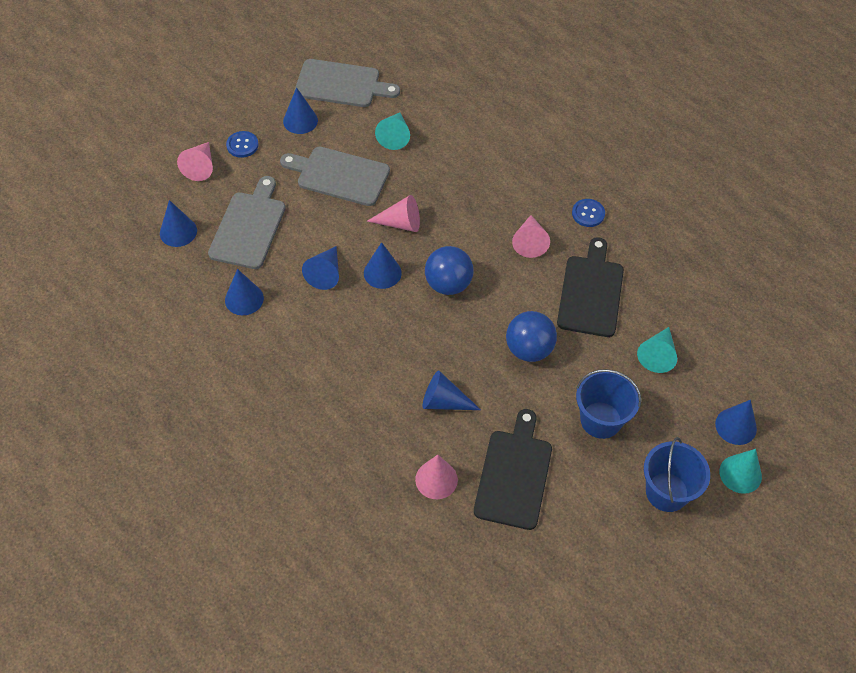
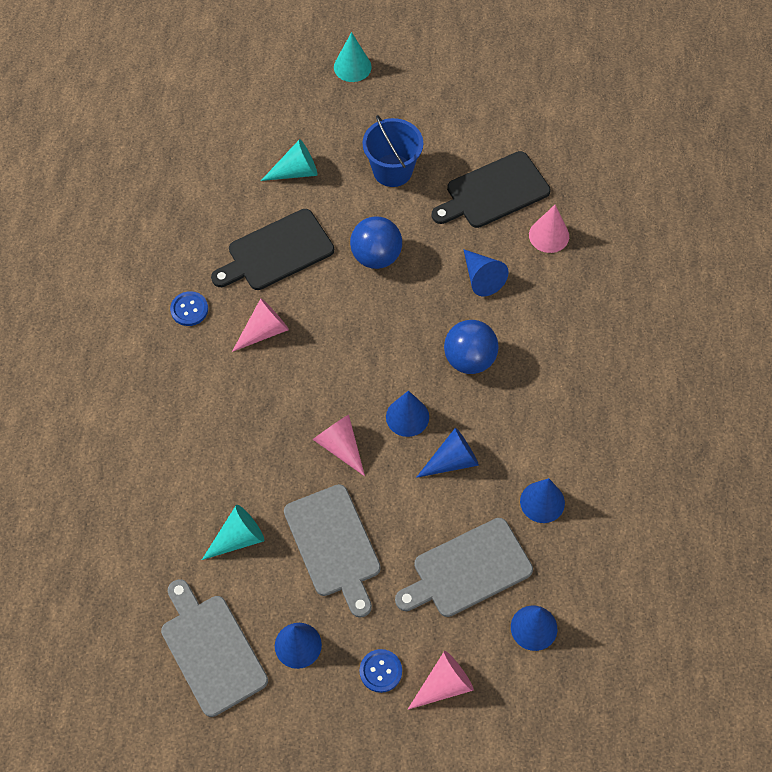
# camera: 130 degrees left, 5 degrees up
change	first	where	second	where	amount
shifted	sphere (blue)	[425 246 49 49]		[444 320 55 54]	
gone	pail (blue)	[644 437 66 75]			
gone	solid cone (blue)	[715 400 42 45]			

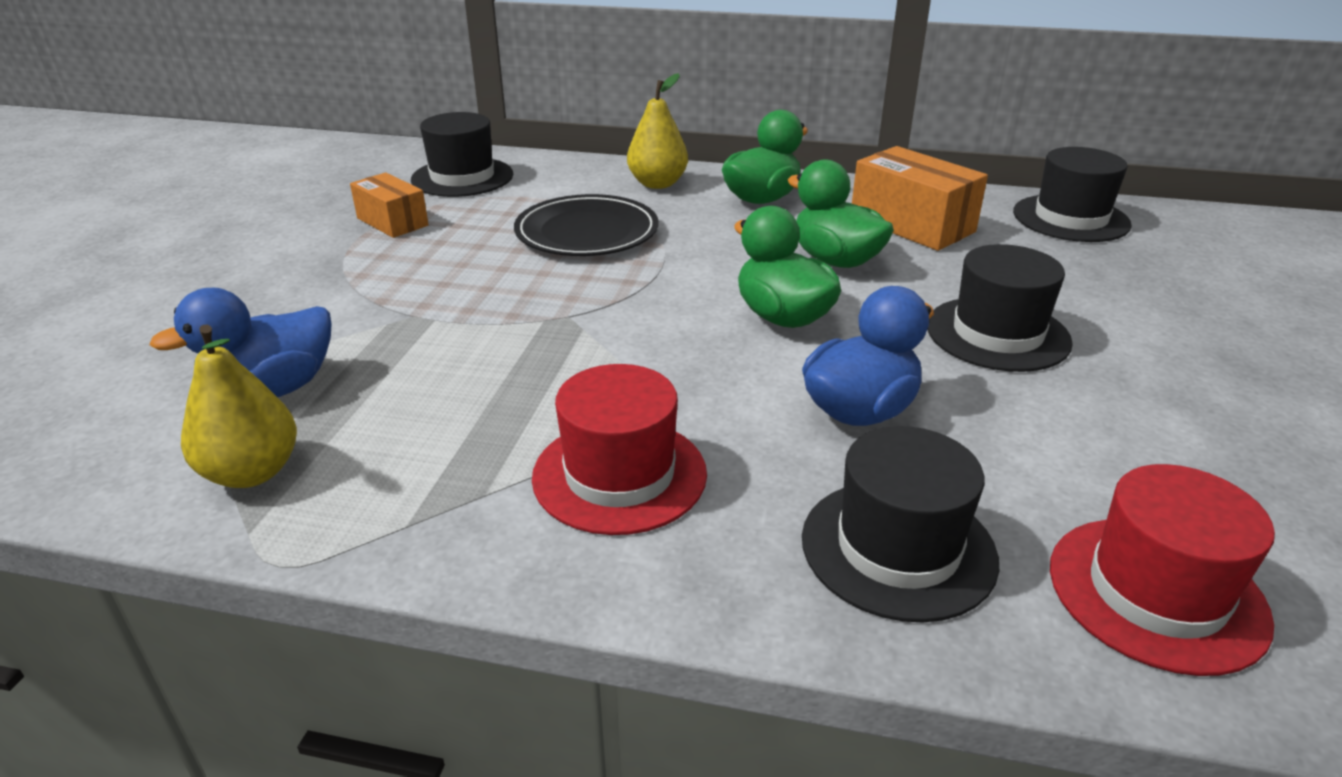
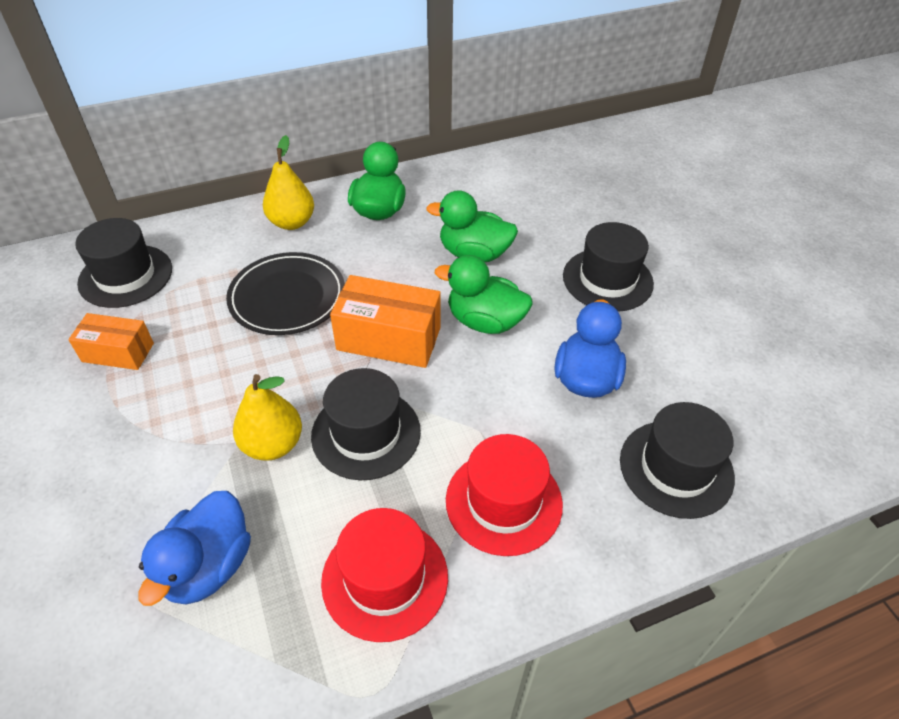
# camera: 35 degrees left, 15 degrees up
change	first	where	second	where	amount
shifted	pear (golden)	[181 325 116 163]		[233 374 69 86]	
shifted	top hat (black)	[1013 147 119 95]		[311 368 110 112]	
shifted	top hat (crimson)	[1050 464 225 212]		[321 508 127 134]	
shifted	box (bright orange)	[852 146 136 105]		[330 275 111 93]	

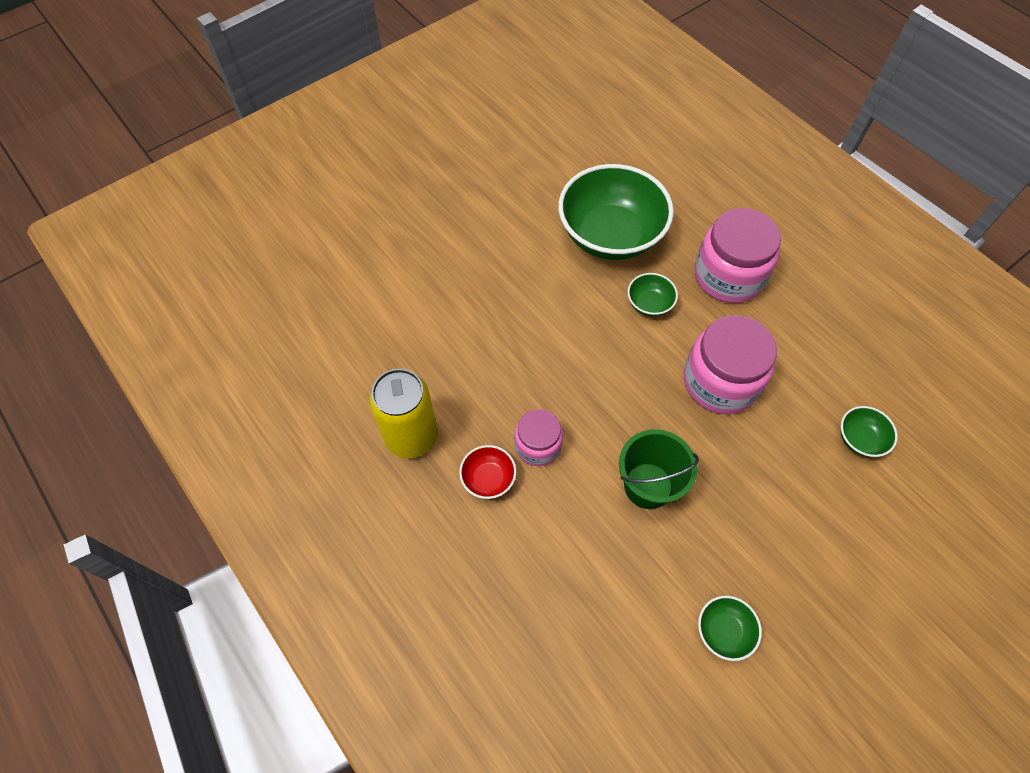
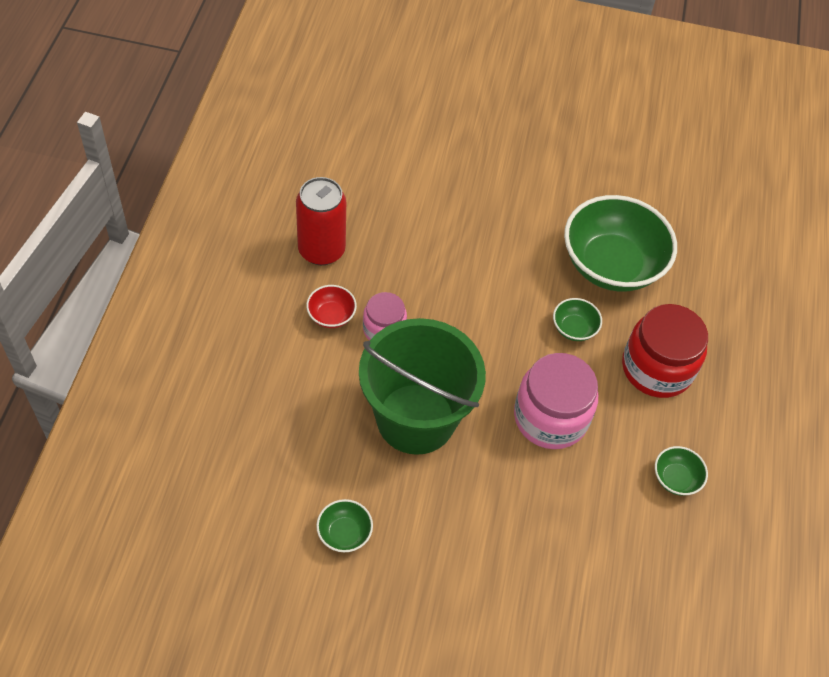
# camera: 45 degrees right, 5 degrees down
change	first	where	second	where	amount
repainted	can (golden)	[369 369 69 89]	can (crimson)	[296 177 50 88]	
scaled	pail (leaf-green)	[619 429 80 80]		[359 318 127 137]	x1.75
repainted	jam jar (rosy)	[694 208 87 95]	jam jar (crimson)	[622 304 86 94]	
shifted	serving bowl (leaf-green)	[841 406 57 51]		[655 446 53 50]	

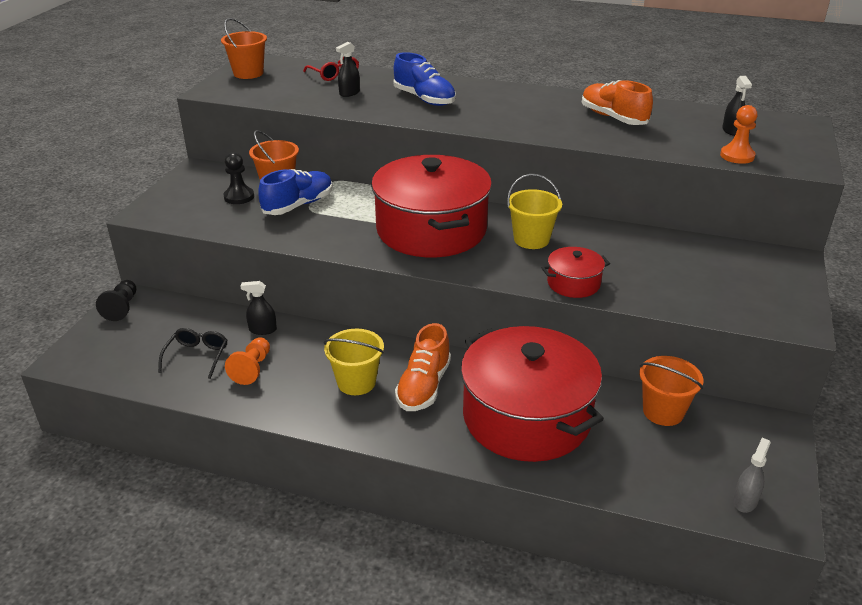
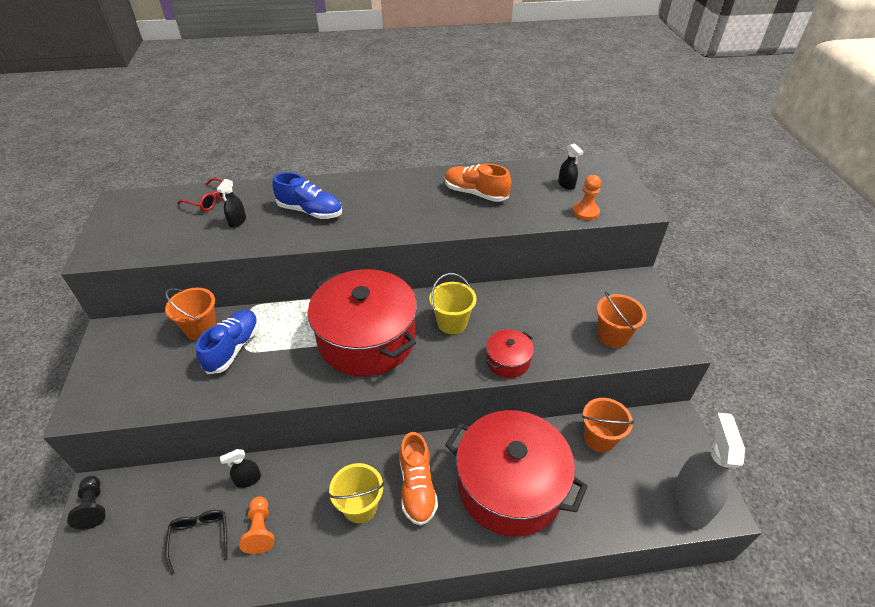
# camera: 25 degrees left, 10 degrees up
change	first	where	second	where	amount
shifted	pail (bright orange)	[221 18 46 61]		[597 292 49 56]	
scaled	spray cleaner (ash-grey)	[733 438 38 75]		[673 413 72 115]	x2.13
gone	game pawn (black)	[224 152 30 52]			

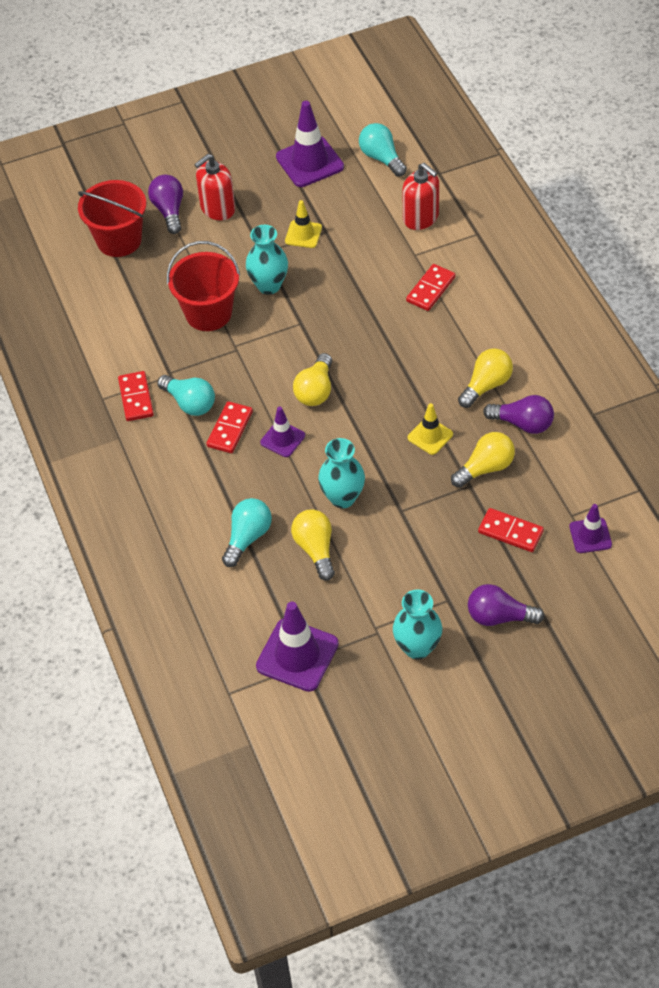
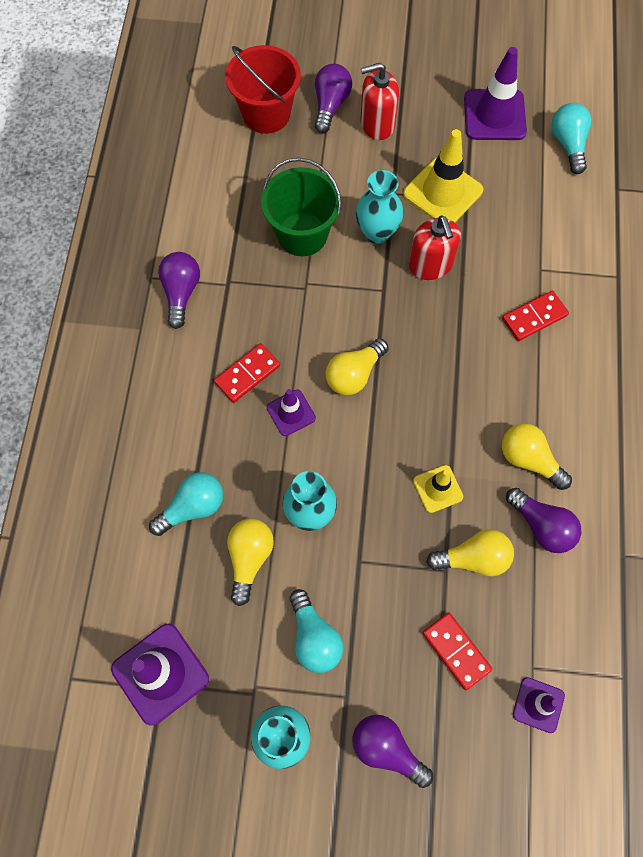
# camera: 25 degrees right, 15 degrees up
change	first	where	second	where	amount
swapped	domino (crimson)	[118 371 36 50]	lightbulb (violet)	[158 252 42 77]	
repainted	pail (crimson)	[167 241 73 90]	pail (leaf-green)	[261 158 80 98]	
shifted	lightbulb (turquoise)	[157 375 58 41]		[290 589 53 84]	
scaled	traffic cone (golden)	[285 200 37 48]		[403 129 80 93]	x1.74
shifted	soap pump (crimson)	[402 163 37 67]		[409 216 52 64]	
rotated	lightbulb (golden)	[458 348 55 60]		[502 423 70 67]	120 degrees counterclockwise

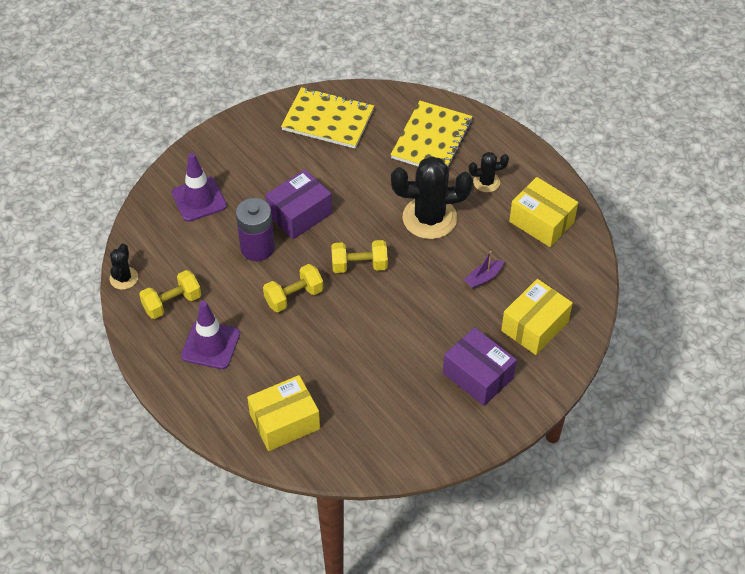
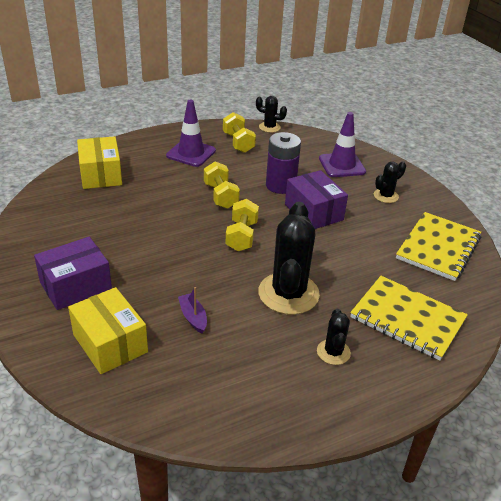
# camera: 100 degrees right, 15 degrees down
change	first	where	second	where	amount
new			cactus (black)	[374 161 32 42]	
gone	box (golden)	[509 177 69 70]			

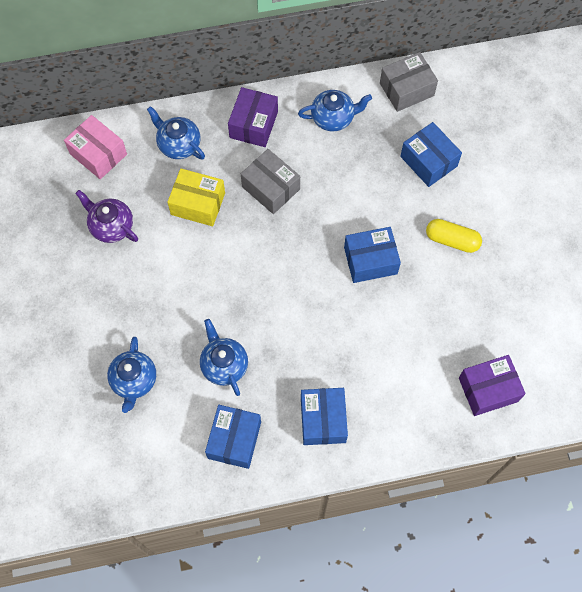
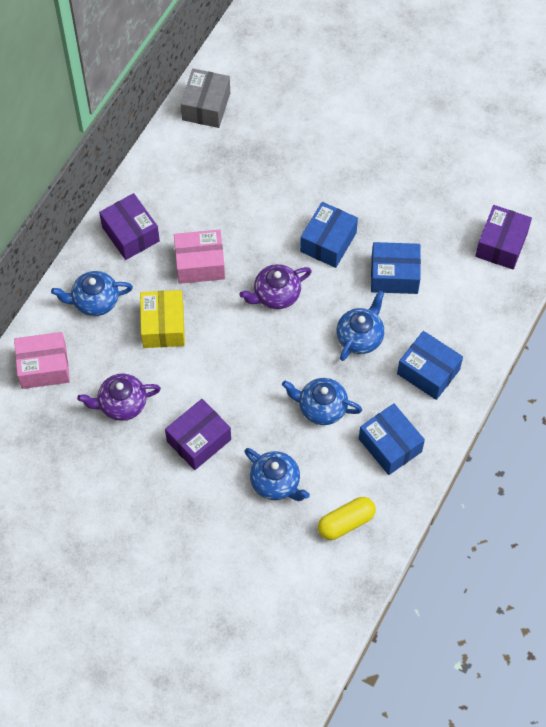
# camera: 50 degrees left, 5 degrees down
change	first	where	second	where	amount
rotated	box (golden)	[168 168 57 58]		[140 290 45 58]	60 degrees counterclockwise
new			box (violet)	[165 399 66 71]	
repainted	box (ash-grey)	[241 149 59 65]	box (rosy)	[174 230 51 54]	
new			china teapot (violet)	[239 264 73 45]	
shifted	pill (golden)	[426 219 56 34]		[318 497 58 43]	
shifted	china teapot (blue)	[298 90 74 41]		[336 291 48 70]	
shifted	box (blue)	[400 122 62 65]		[371 242 50 52]	

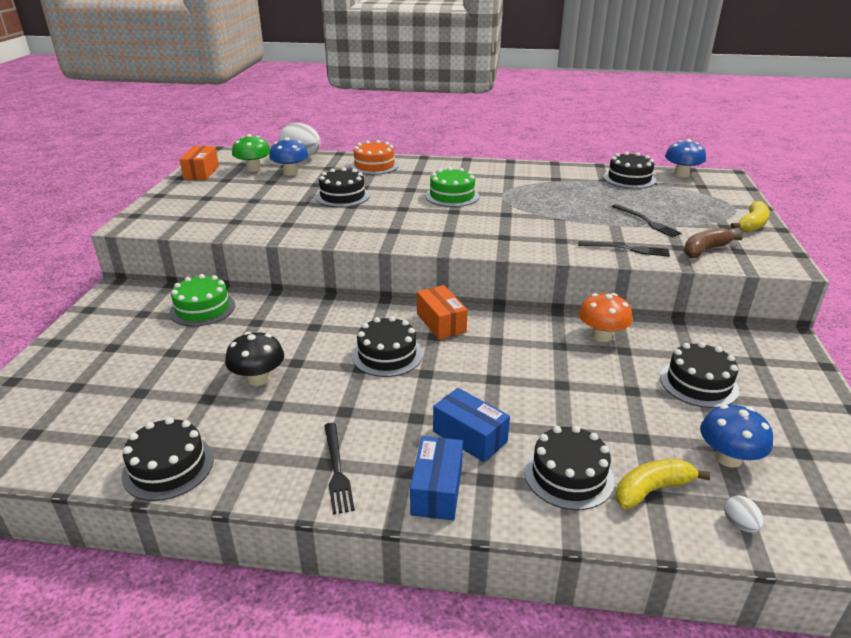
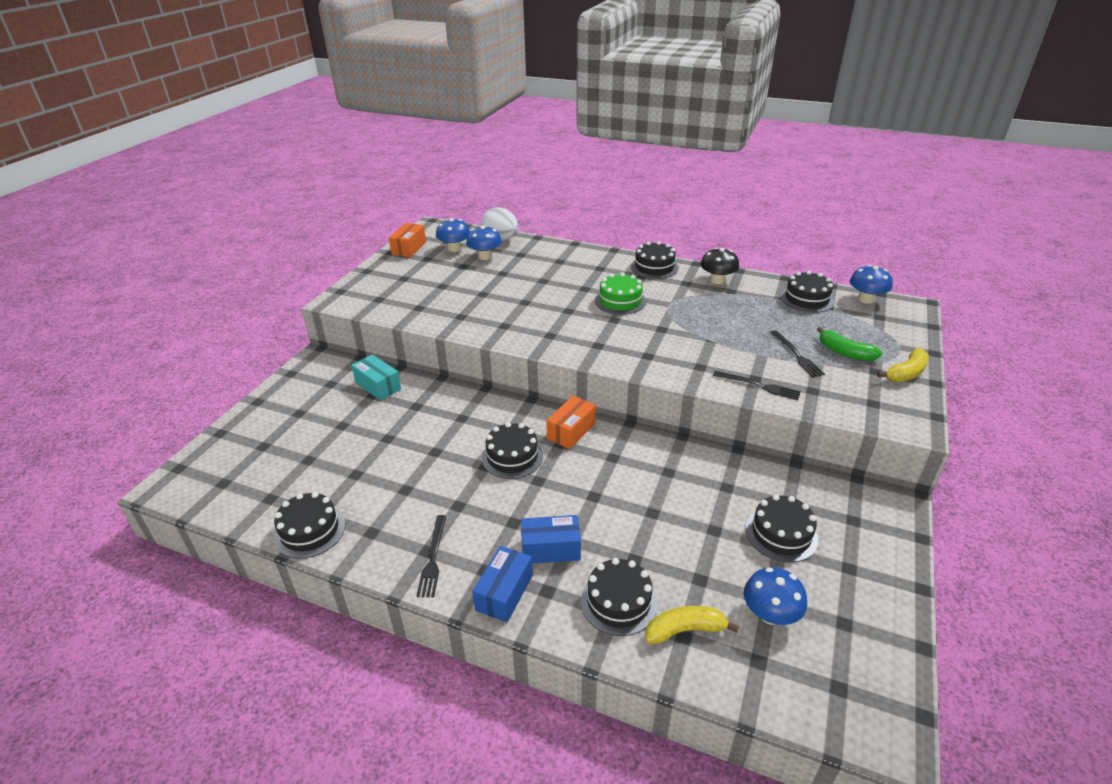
# camera: 15 degrees right, 5 degrees up
change	first	where	second	where	amount
swapped	cake (leaf-green)	[169 274 66 53]	box (turquoise)	[351 354 50 47]	
repainted	toadstool (leaf-green)	[232 134 38 38]	toadstool (blue)	[436 218 34 34]	
rotated	box (blue)	[433 388 77 74]		[521 515 60 49]	60 degrees counterclockwise
rotated	box (bright orange)	[417 285 51 55]		[546 396 50 53]	45 degrees clockwise
shifted	cake (black)	[316 167 54 40]		[631 241 47 38]	
shifted	toadstool (black)	[225 332 59 54]		[700 247 39 37]	
new			toy banana (leaf-green)	[817 327 65 34]	
gone	cake (bright orange)	[350 140 49 35]			
gone	toadstool (bright orange)	[579 293 54 49]			
gone	toy banana (brown)	[684 228 59 30]			
gone	toy egg (white)	[724 496 39 37]			

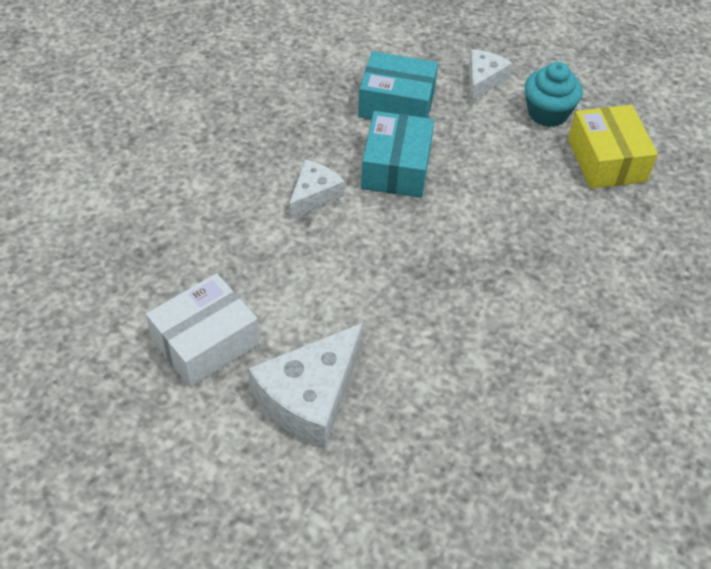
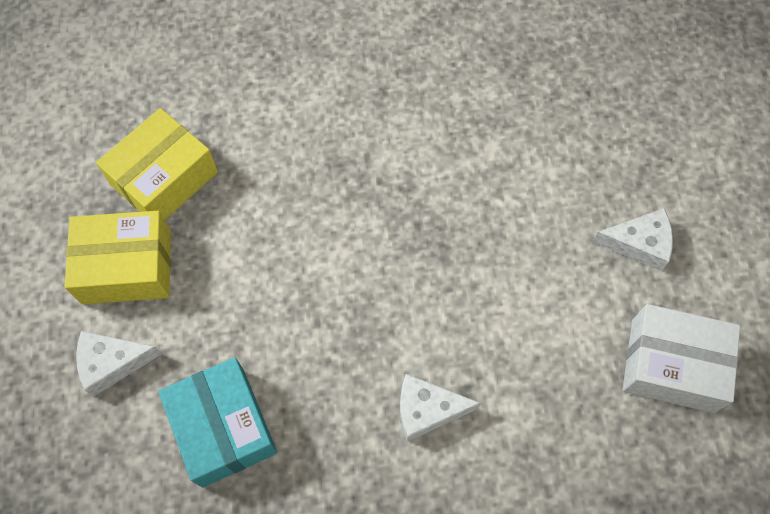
# camera: 125 degrees left, 15 degrees up
change	first	where	second	where	amount
swapped	muffin (turquoise)	[525 62 58 65]	box (golden)	[64 211 107 93]	
scaled	piece of cheese (white)	[248 323 115 125]		[593 208 80 63]	x0.58
gone	box (turquoise)	[361 111 73 87]			

